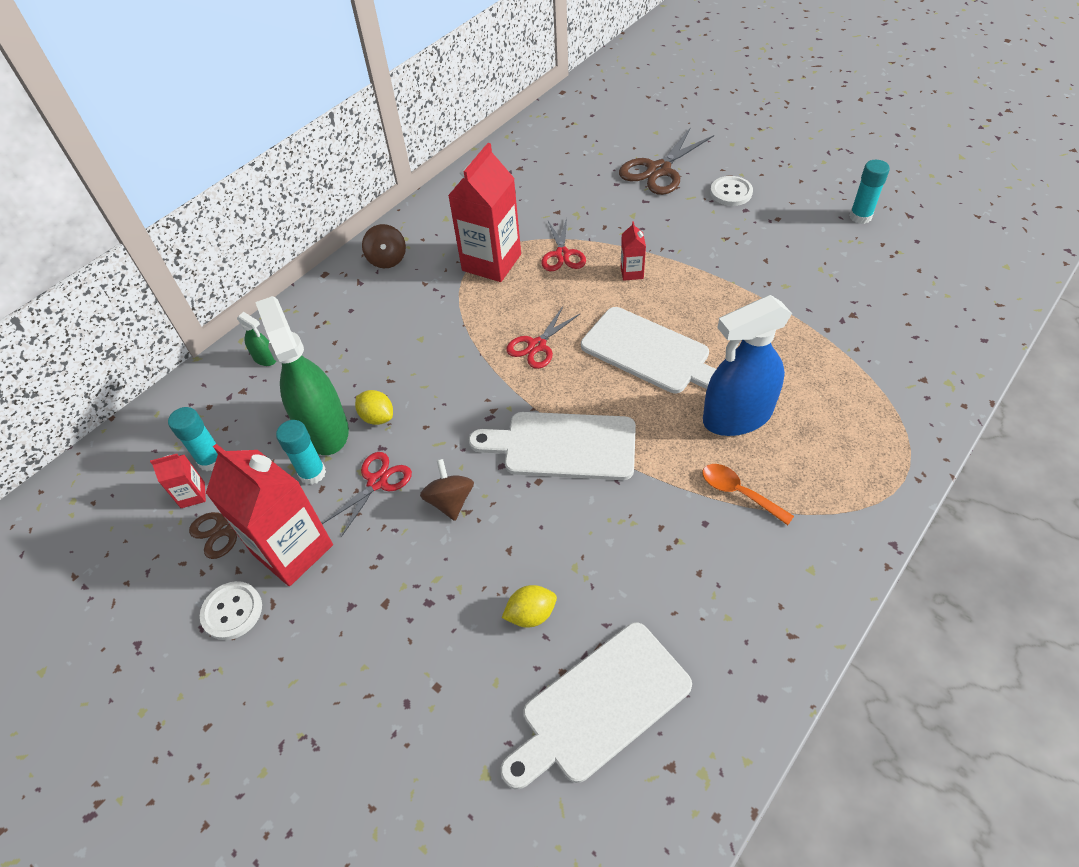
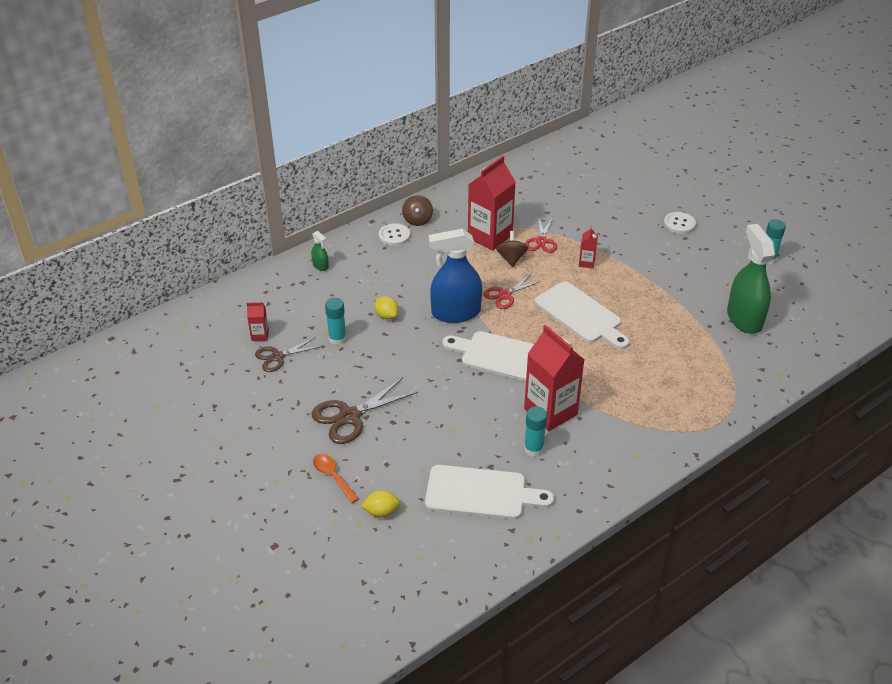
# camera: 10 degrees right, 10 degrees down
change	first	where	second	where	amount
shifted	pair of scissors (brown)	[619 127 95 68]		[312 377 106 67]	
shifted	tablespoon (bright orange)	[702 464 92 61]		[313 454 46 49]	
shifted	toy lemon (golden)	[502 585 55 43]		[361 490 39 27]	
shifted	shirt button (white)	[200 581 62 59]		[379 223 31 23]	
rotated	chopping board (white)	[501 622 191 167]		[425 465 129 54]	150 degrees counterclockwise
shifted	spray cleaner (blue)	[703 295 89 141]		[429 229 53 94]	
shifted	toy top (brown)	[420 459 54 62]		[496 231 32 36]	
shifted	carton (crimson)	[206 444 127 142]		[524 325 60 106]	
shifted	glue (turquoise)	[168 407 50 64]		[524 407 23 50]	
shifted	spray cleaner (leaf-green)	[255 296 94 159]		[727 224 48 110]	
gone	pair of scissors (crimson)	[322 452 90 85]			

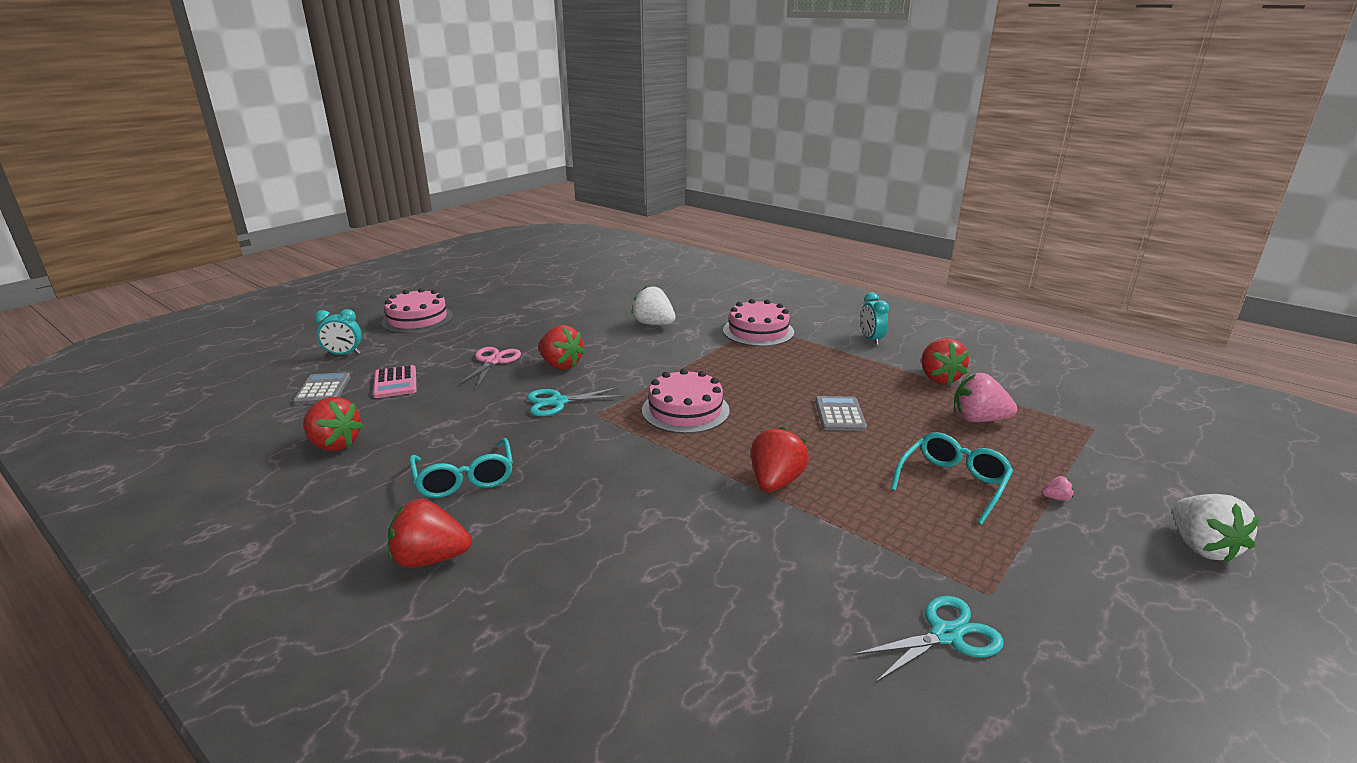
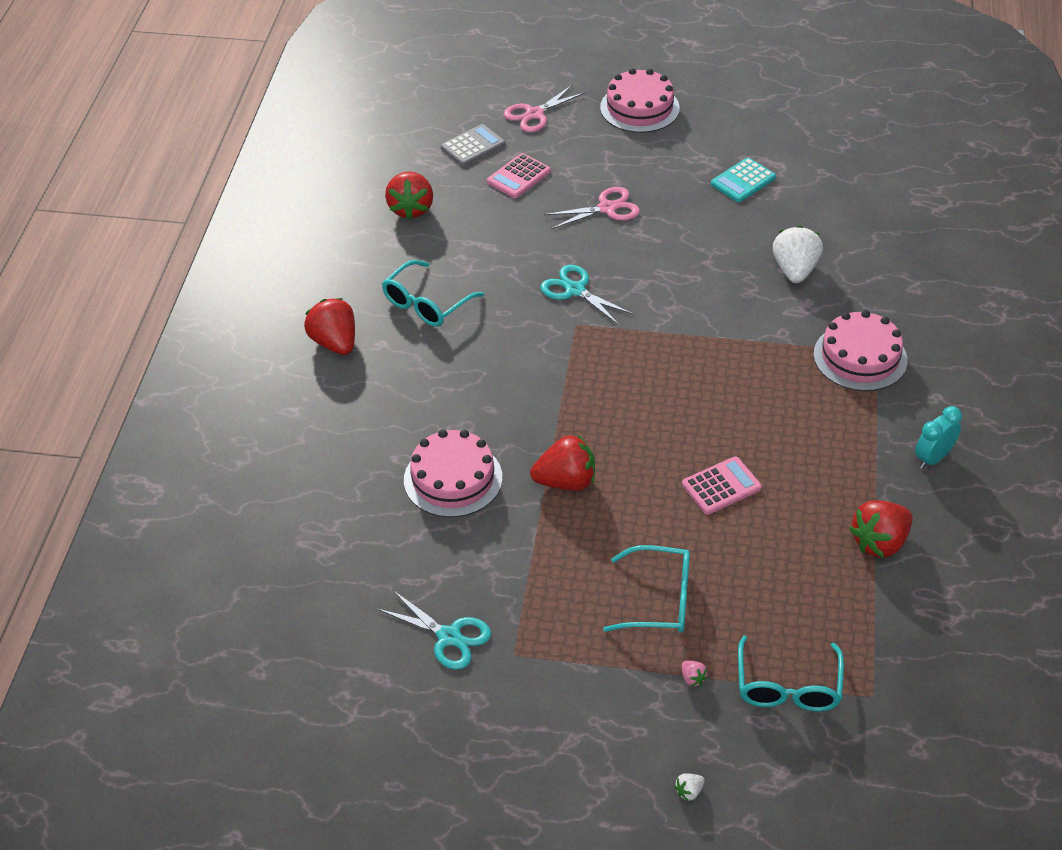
# camera: 60 degrees right, 20 degrees up
change	first	where	second	where	amount
shifted	cake (rosy)	[642 369 88 65]		[404 430 98 87]	
swapped	bedside clock (turquoise)	[314 309 48 47]	pair of scissors (rosy)	[504 84 82 48]	
scaled	berry (white)	[1173 494 87 69]		[674 773 31 28]	x0.42
repainted	pocket calculator (ash-grey)	[815 396 52 35]	pocket calculator (rosy)	[682 456 80 59]	
new			pocket calculator (turquoise)	[711 158 65 44]	
new			eyeglasses (turquoise)	[738 636 106 75]	
gone	berry (crimson)	[538 325 47 45]			
gone	berry (rosy)	[954 373 63 49]			

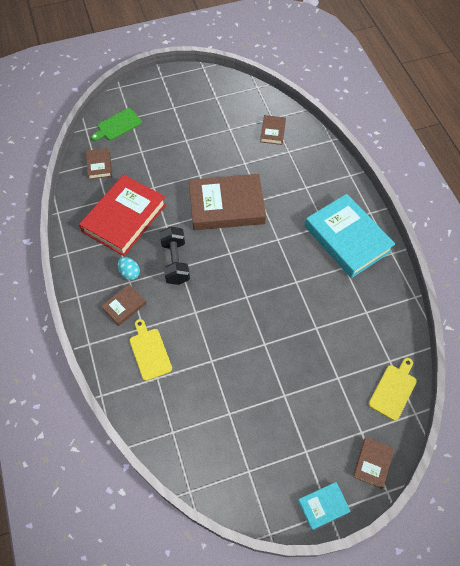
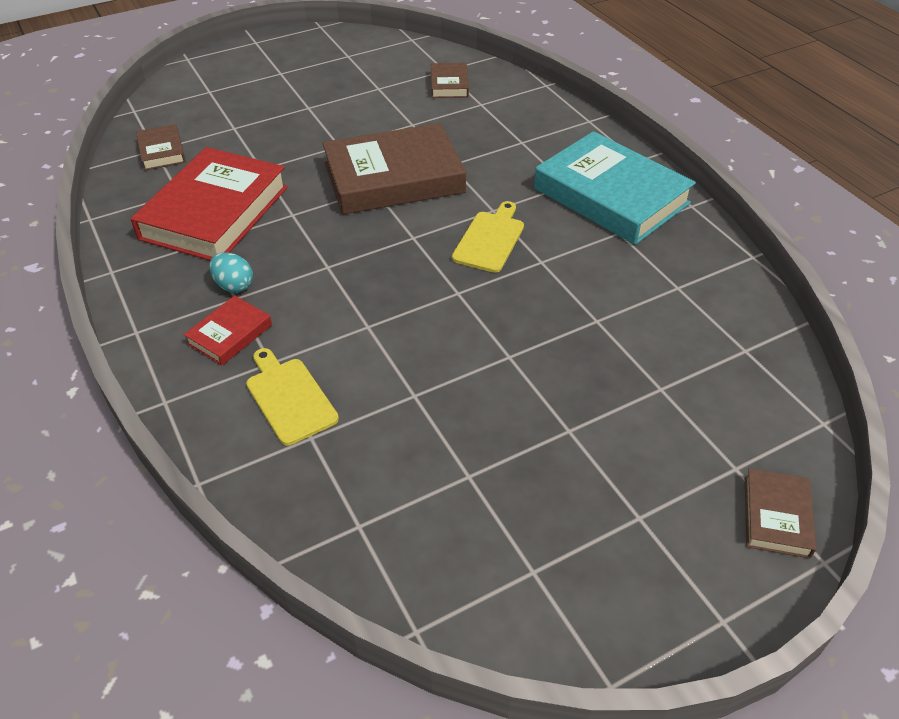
# camera: 10 degrees left, 15 degrees down
change	first	where	second	where	amount
repainted	hardback (brown)	[101 284 45 42]	hardback (crimson)	[184 295 88 71]	
shifted	chopping board (golden)	[369 358 48 63]		[452 201 72 72]	
gone	chopping board (leaf-green)	[91 108 51 33]			
gone	free weight (black)	[160 226 30 59]			
gone	hardback (turquoise)	[298 482 53 48]			

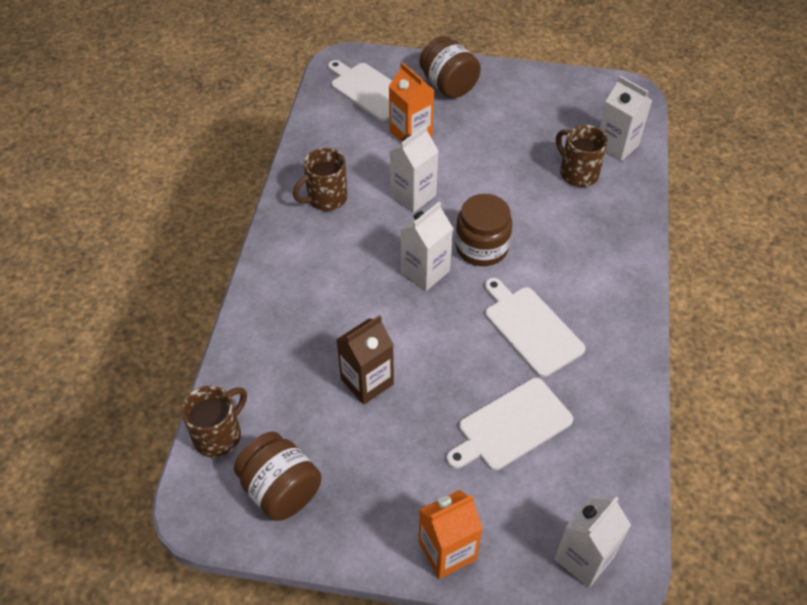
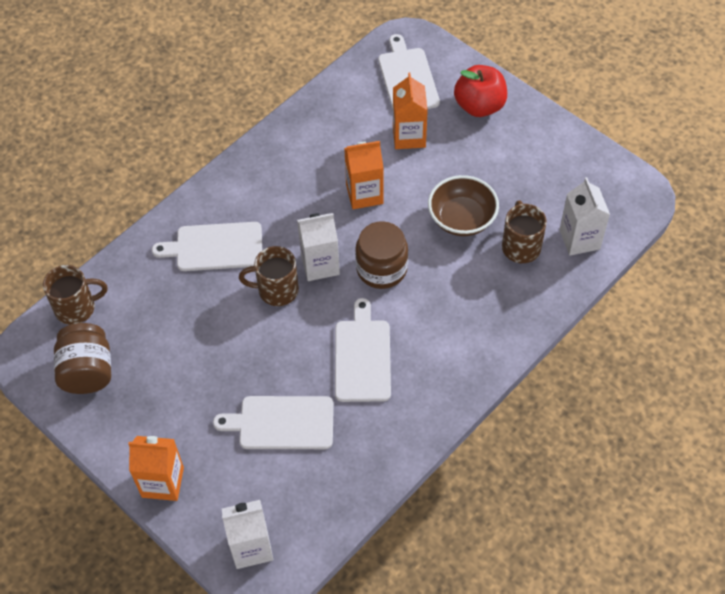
# camera: 35 degrees right, 5 degrees up
change	first	where	second	where	amount
new			chopping board (white)	[152 222 110 49]	
shifted	tea mug (brown)	[293 148 55 63]		[239 246 60 60]	
repainted	carton (white)	[389 125 49 87]	carton (bright orange)	[344 141 40 68]	
new			serving bowl (brown)	[428 175 71 61]	
swapped	jam jar (brown)	[419 36 62 62]	apple (crimson)	[454 65 53 52]	
gone	carton (brown)	[336 315 58 90]			

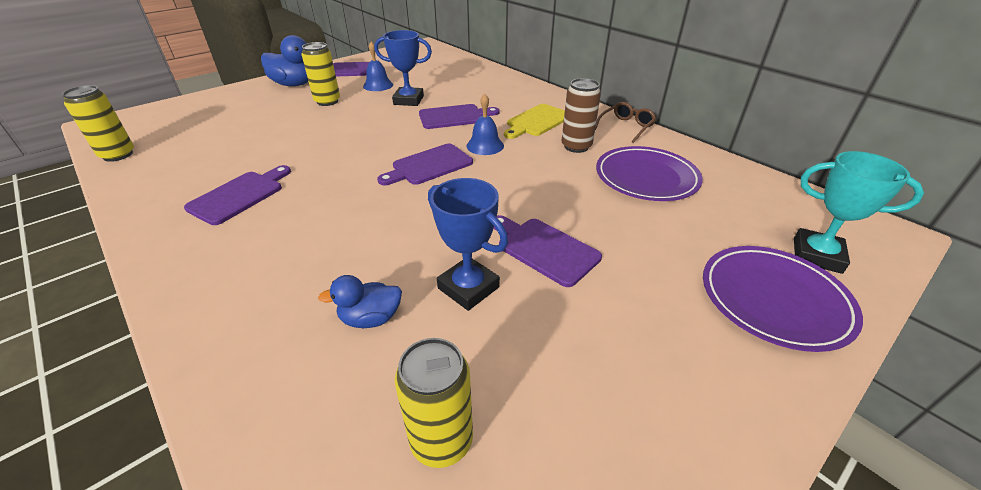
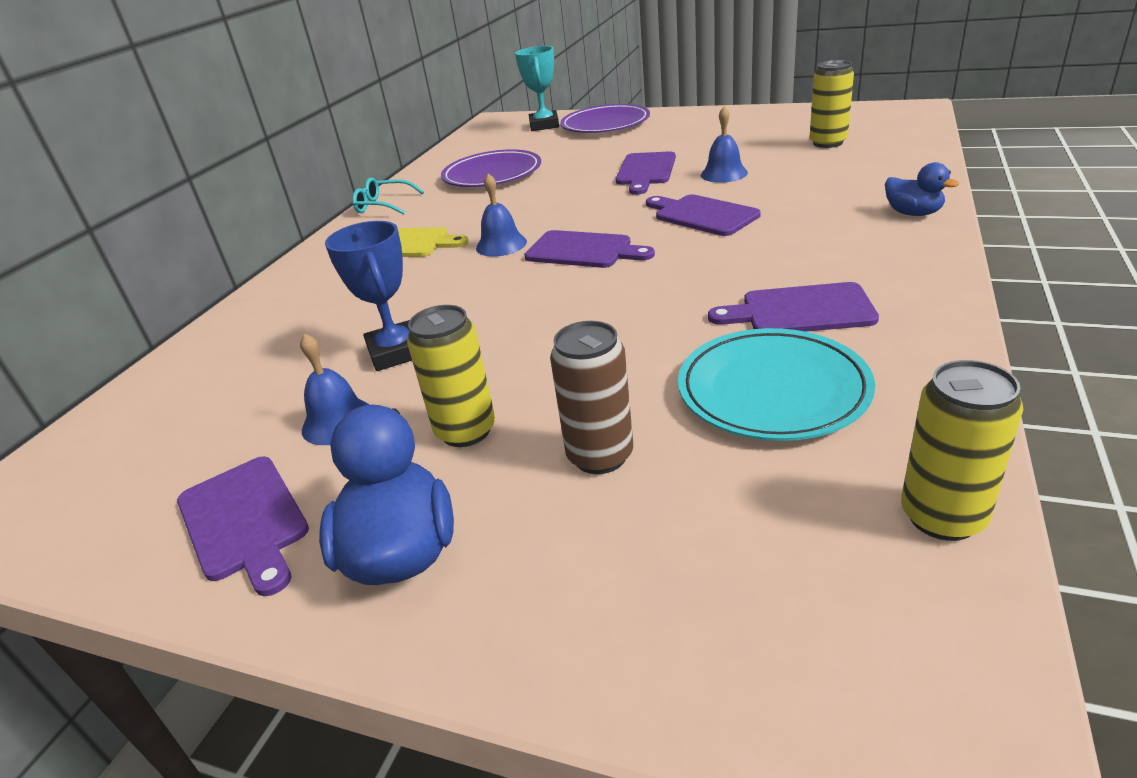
# camera: 115 degrees left, 5 degrees down
change	first	where	second	where	amount
repainted	eyeglasses (brown)	[595 102 61 41]	eyeglasses (turquoise)	[352 177 72 38]	
shifted	can (brown)	[561 78 40 75]		[550 321 83 153]	
shifted	chopping board (violet)	[419 104 81 25]		[646 195 115 41]	
new			plate (turquoise)	[678 328 197 113]	
swapped	prize cup (blue)	[428 178 80 133]	school bell (blue)	[701 106 47 77]	
shifted	duck (blue)	[318 275 84 53]		[885 162 74 54]	

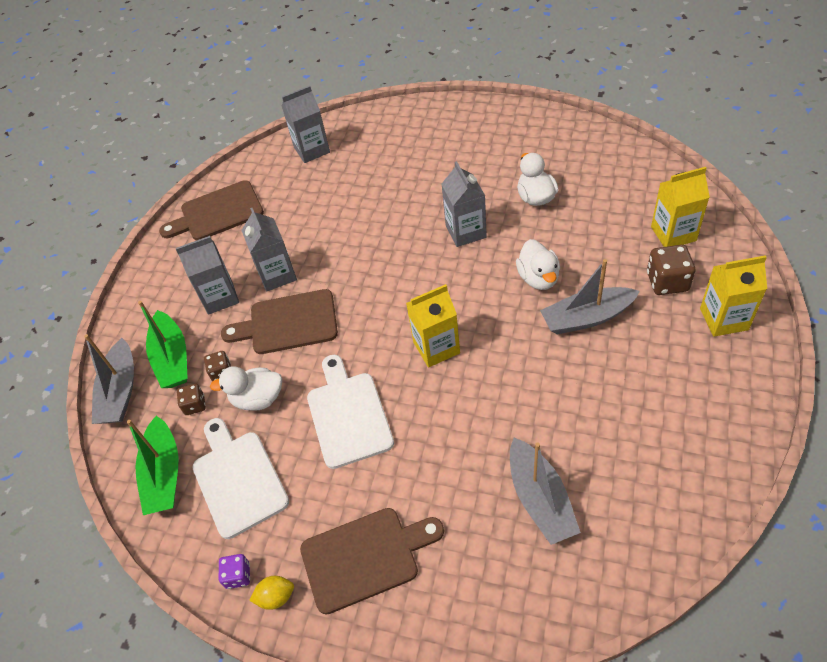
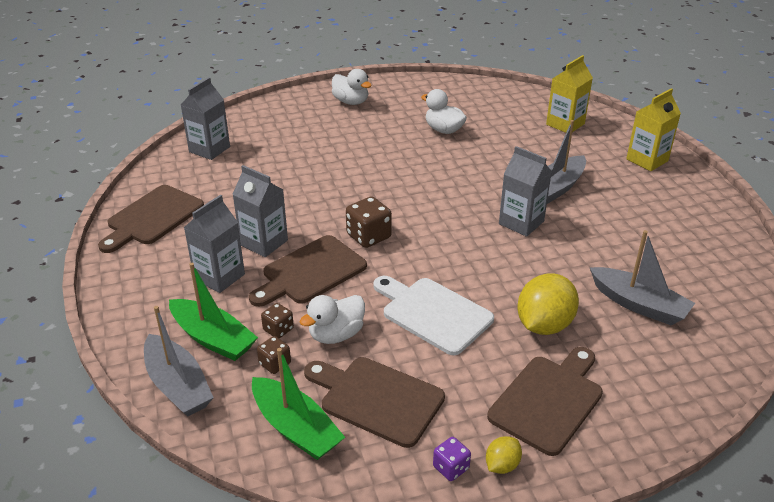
# camera: 40 degrees left, 15 degrees down
change	first	where	second	where	amount
repainted	chopping board (white)	[192 418 97 121]	chopping board (brown)	[304 357 141 91]	
shifted	duck (white)	[516 239 44 51]		[332 69 40 36]	
shifted	die (brown)	[647 245 48 50]		[346 196 46 52]	
shifted	carton (ash-grey)	[442 161 45 86]		[499 146 53 91]	
new			toy lemon (golden)	[517 273 62 62]	
gone	carton (golden)	[406 284 54 83]			

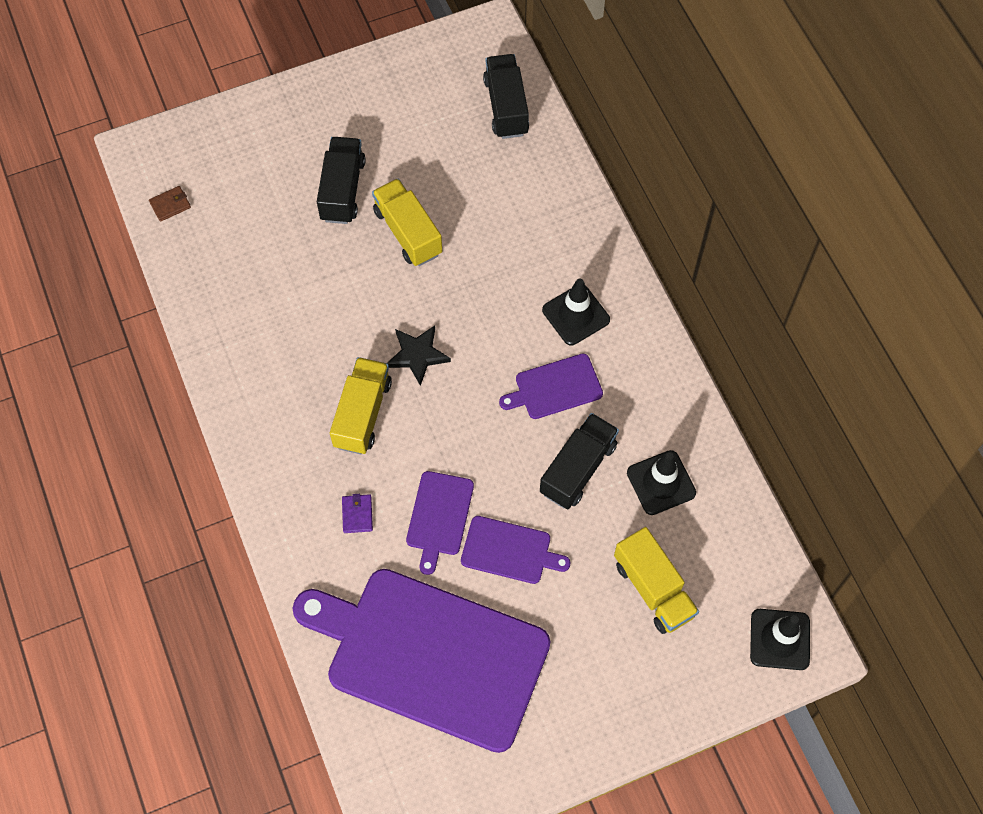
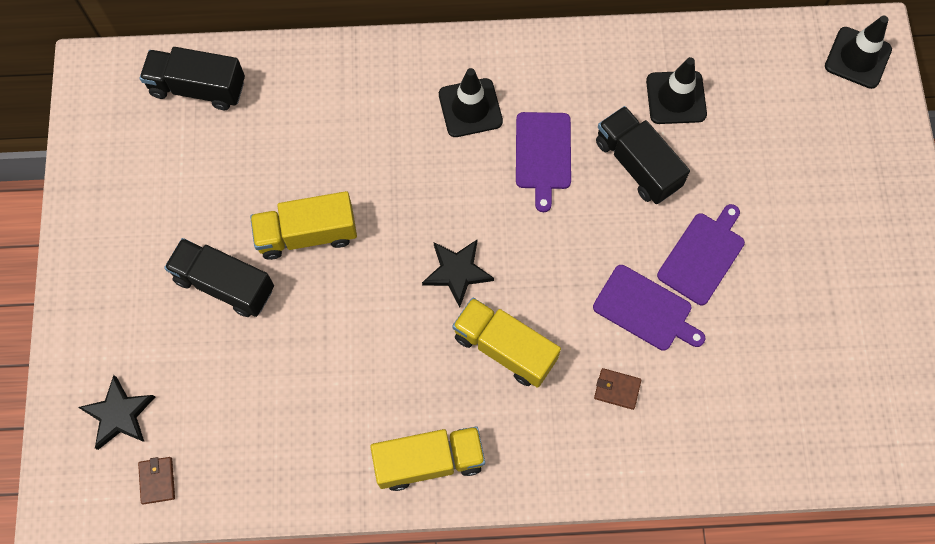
# camera: 70 degrees left, 5 degrees up
change	first	where	second	where	amount
new			five-pointed star (black)	[78 375 77 75]	
shifted	lorry (golden)	[614 527 85 107]		[370 426 115 65]	
repainted	billfold (violet)	[342 494 31 39]	billfold (brown)	[594 368 47 42]	
gone	chopping board (violet)	[292 569 258 184]			

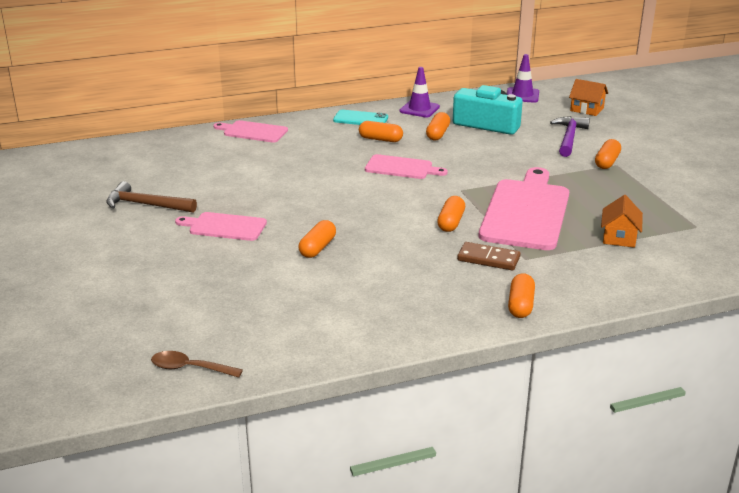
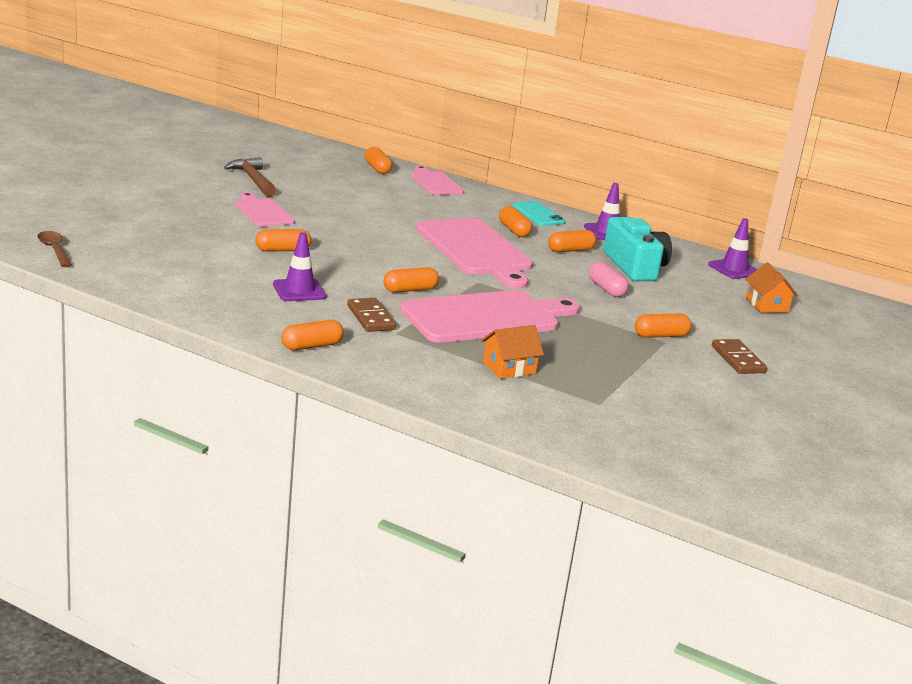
# camera: 45 degrees right, 5 degrees down
change	first	where	second	where	amount
new			traffic cone (violet)	[273 232 54 69]	
new			pill (bright orange)	[365 147 27 27]	
scaled	chopping board (rosy)	[365 154 83 25]		[416 218 117 70]	x1.85
new			pill (rosy)	[589 262 40 35]	
new			domino (brown)	[712 339 55 35]	
gone	hammer (violet)	[550 116 40 41]			

